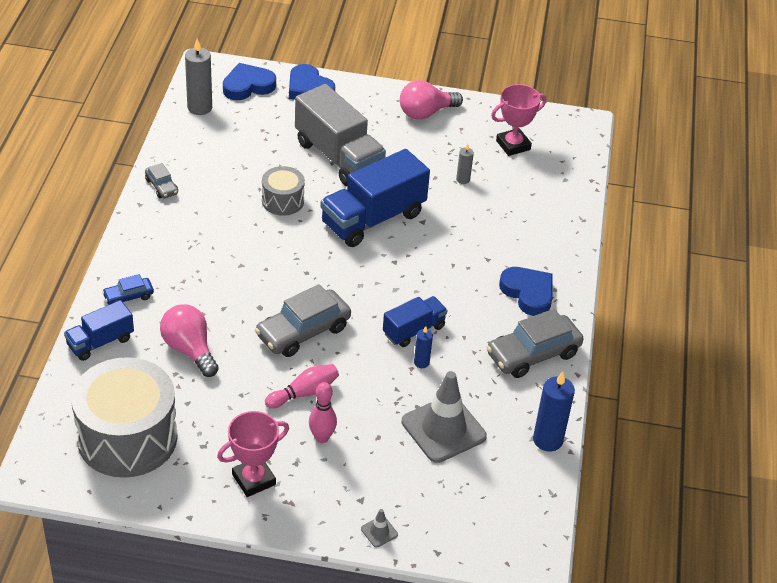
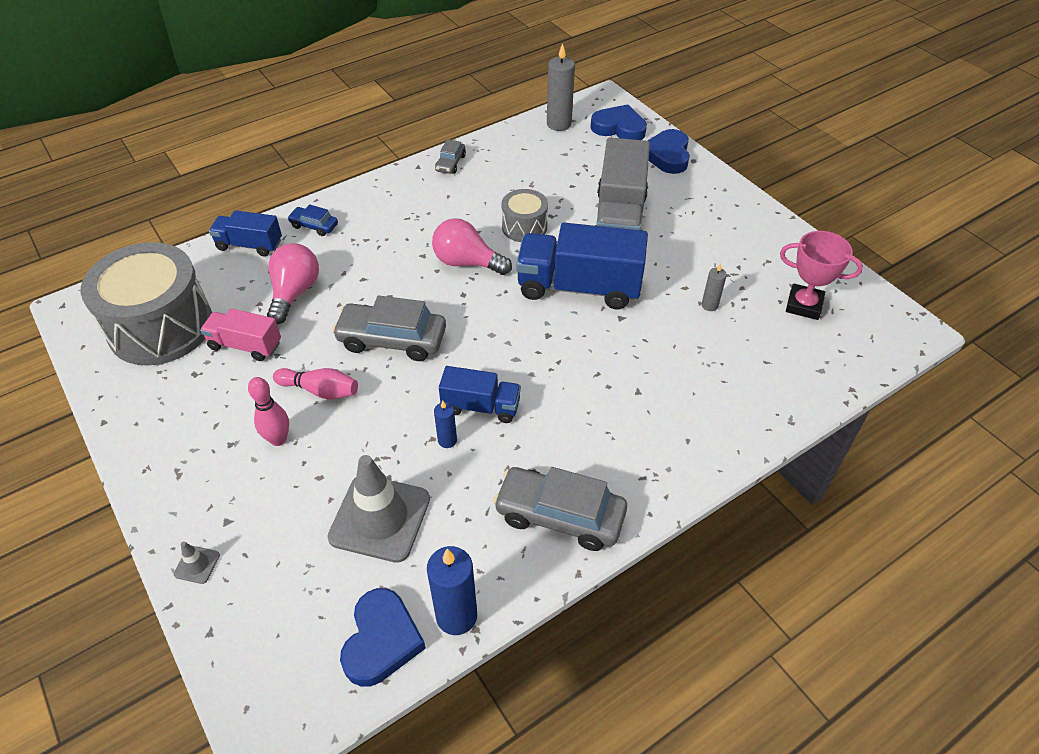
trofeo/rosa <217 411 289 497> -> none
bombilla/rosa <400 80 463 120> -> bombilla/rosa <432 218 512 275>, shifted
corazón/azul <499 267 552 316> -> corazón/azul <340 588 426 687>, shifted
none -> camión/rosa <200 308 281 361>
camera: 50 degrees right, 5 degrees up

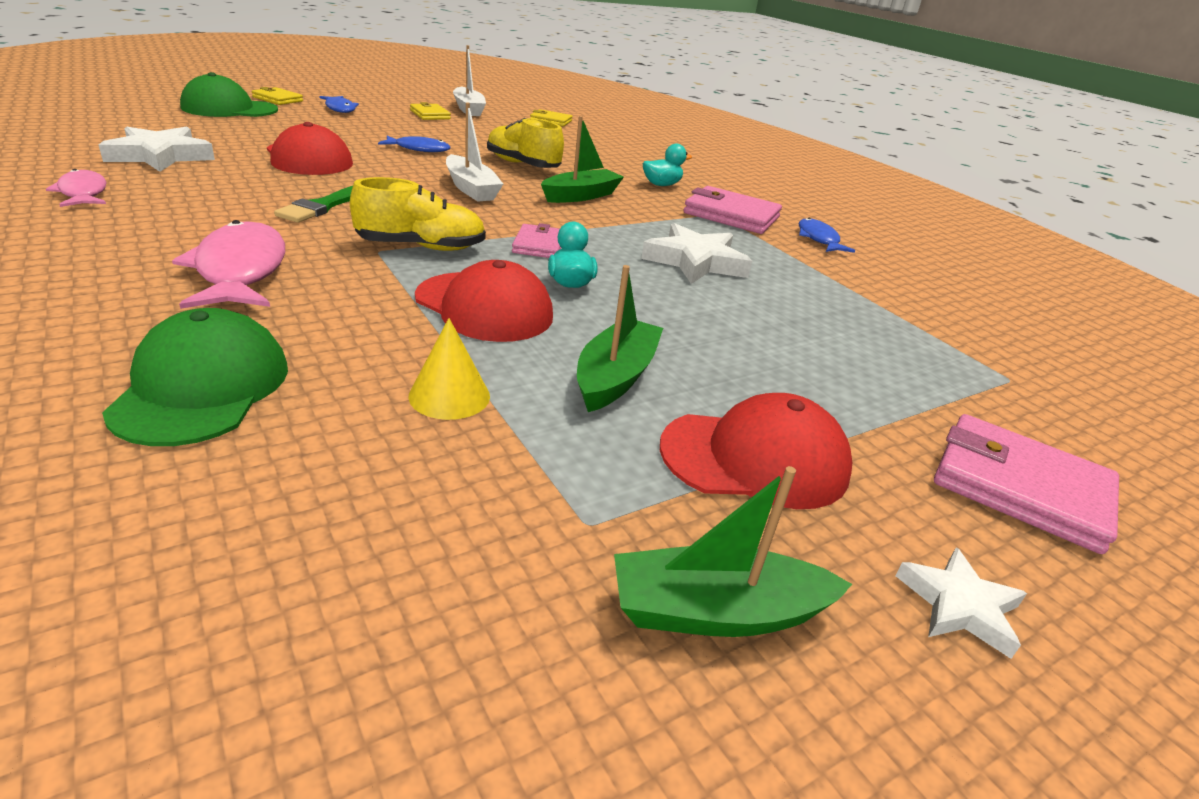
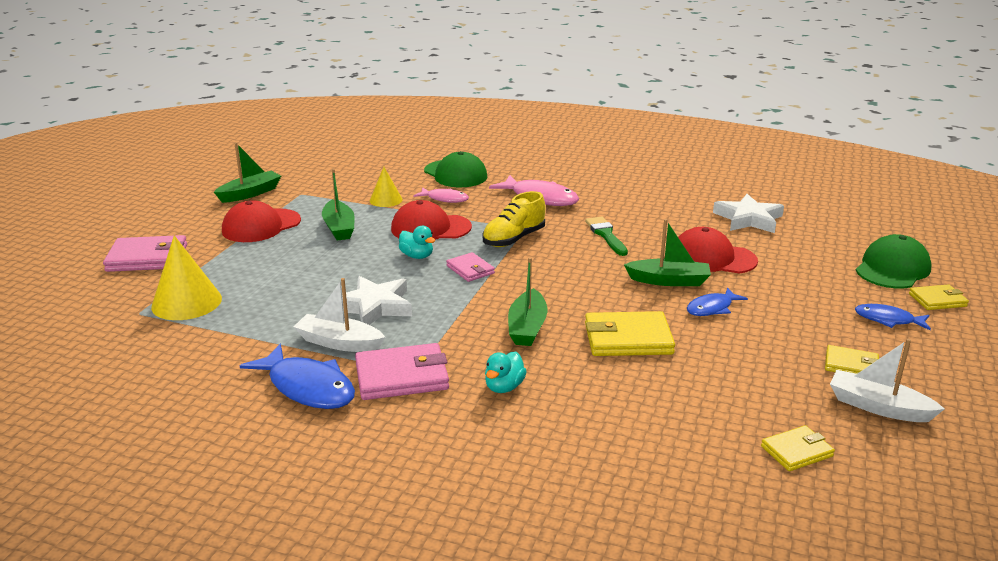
pez/rosa <46 169 107 207> -> pez/rosa <413 187 469 203>, shifted
barco/blanco <446 103 503 201> -> barco/blanco <294 278 385 352>, shifted
zapato/amarillo <487 118 564 168> -> cartera/amarillo <585 311 675 356>
pez/azul <799 218 855 253> -> pez/azul <240 344 355 409>, x1.69
estrella/blanco <895 547 1027 659> -> none
none -> cono/amarillo <151 235 222 320>
none -> barco/verde <624 219 711 286>
camera: 145 degrees right, 5 degrees down

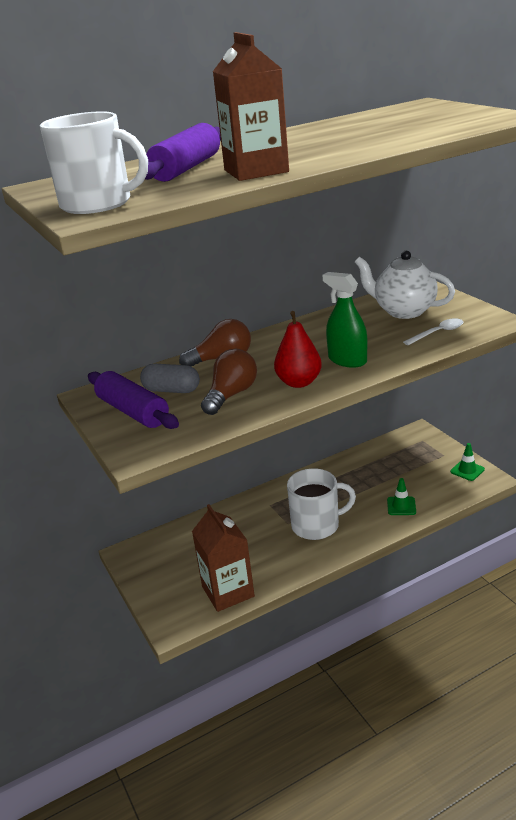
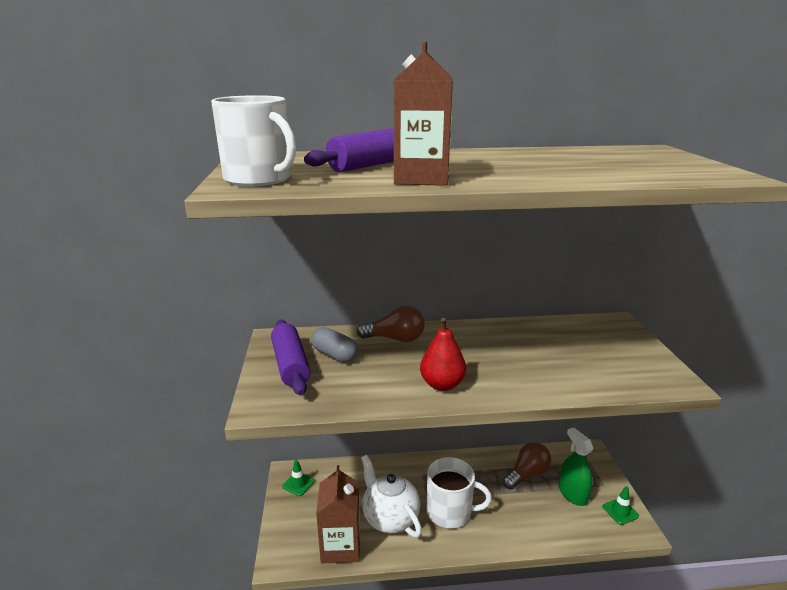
bombilla/marrón <201 349 257 415> -> bombilla/marrón <503 442 551 490>, shifted
pulverizador/verde <323 272 367 368> -> pulverizador/verde <559 427 594 506>, shifted
tetera/blanco <355 251 455 319> -> tetera/blanco <361 455 422 538>, shifted
cono de tráfico/verde <387 478 416 515> -> cono de tráfico/verde <282 460 315 496>, shifted
cuchara/blanco <403 318 463 345> -> none
camera: 20 degrees right, 5 degrees down

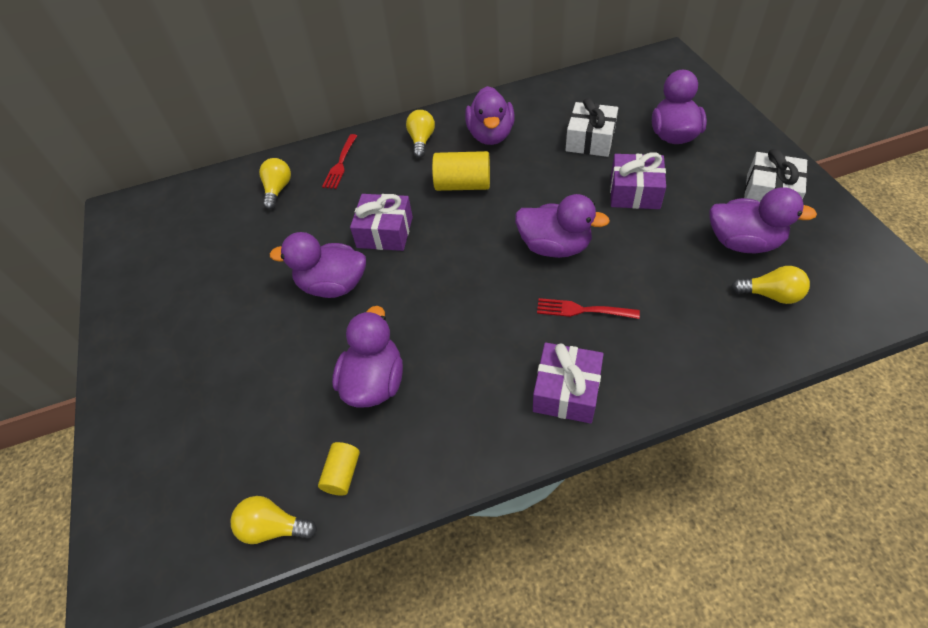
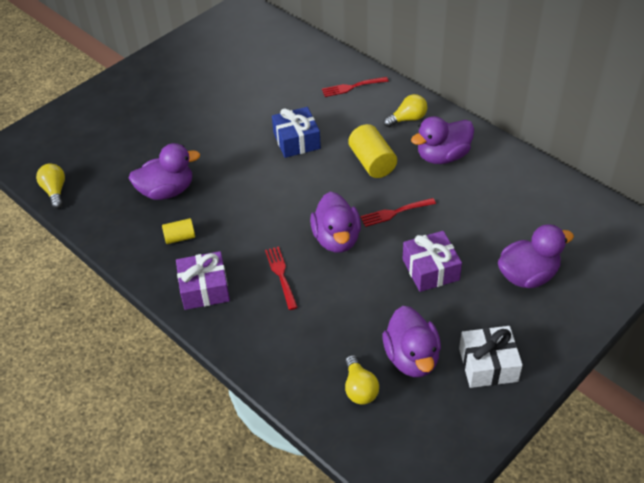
bombilla/amarillo <259 158 291 210> -> none
pato/morado <270 232 366 298> -> none
cilindro/amarillo <318 442 360 496> -> cilindro/amarillo <162 218 195 244>, shifted
regalo/morado <350 194 413 251> -> regalo/azul <272 107 321 158>
regalo/blanco <566 98 618 157> -> none
none -> tenedor/rojo <360 198 436 227>
camera: 60 degrees right, 5 degrees down

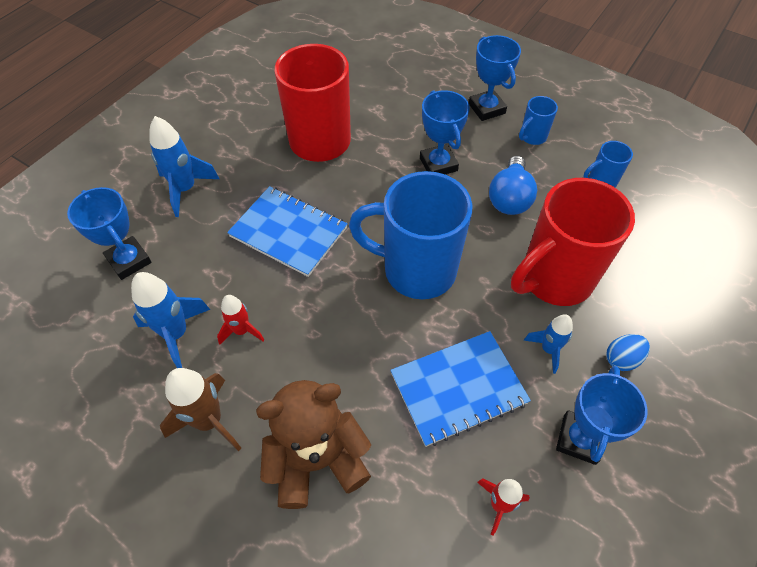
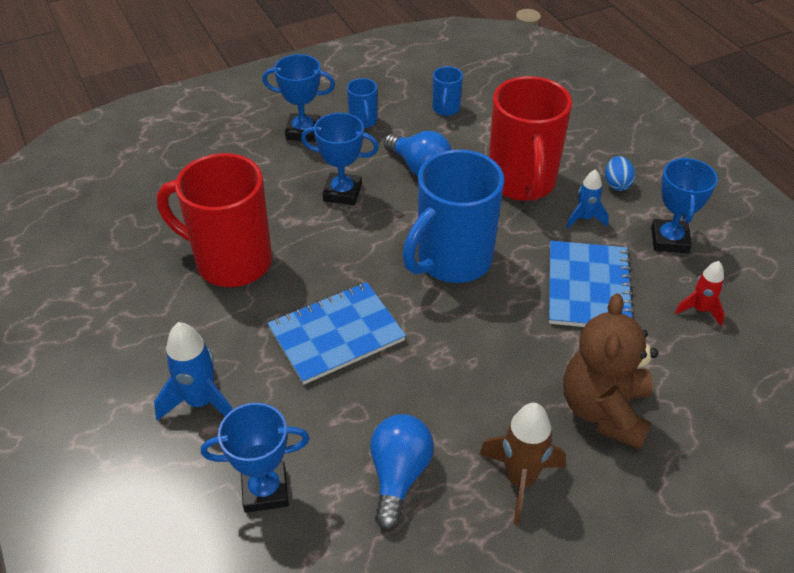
cohete/azul <131 272 210 368> -> bombilla/azul <370 414 434 530>
cohete/rojo <217 295 264 345> -> none
trofeo/azul <556 366 647 465> -> trofeo/azul <651 157 718 253>, 45 degrees clockwise
camera: 60 degrees left, 10 degrees down

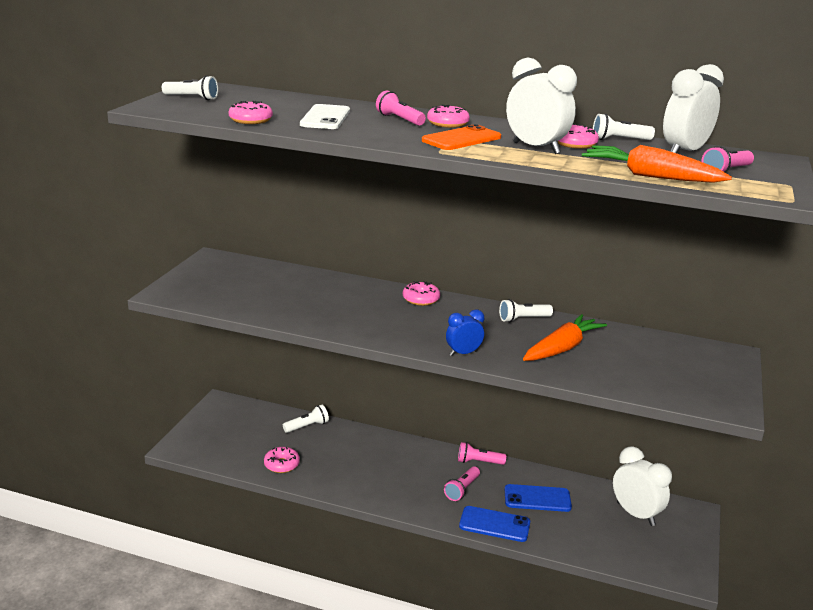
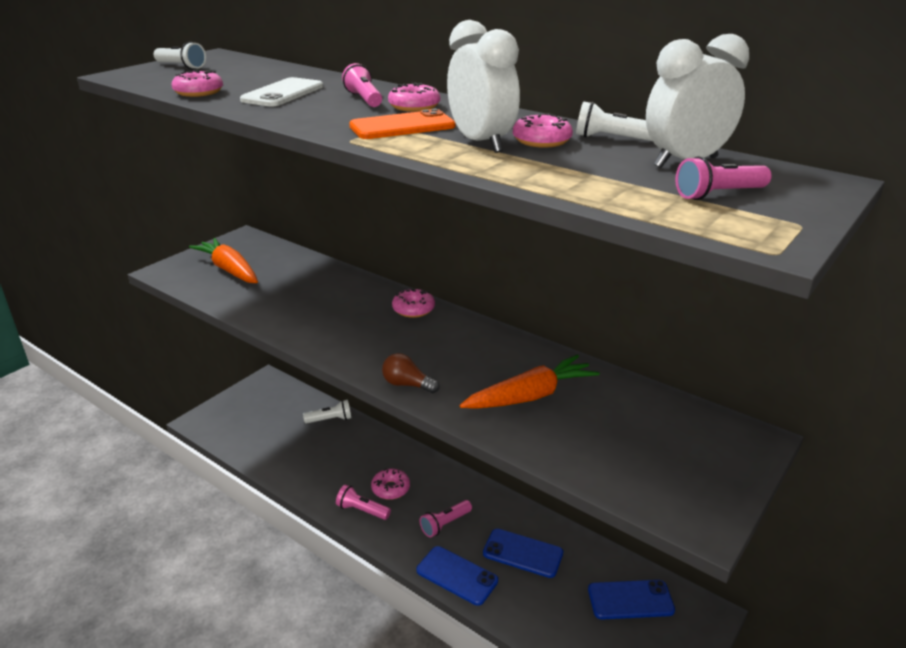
rosquilla/rosa <264 447 300 473> -> rosquilla/rosa <371 469 410 500>, shifted
despertador/azul <446 310 484 356> -> bombilla/marrón <382 353 440 393>
lámpara de mano/rosa <458 442 506 465> -> lámpara de mano/rosa <336 485 391 520>, shifted
lámpara de mano/blanco <499 299 553 323> -> none
zanahoria/naranja <582 145 732 183> -> zanahoria/naranja <189 238 258 283>, shifted
despertador/blanco <613 446 672 526> -> móvil/azul <588 580 675 620>
camera: 20 degrees right, 5 degrees up

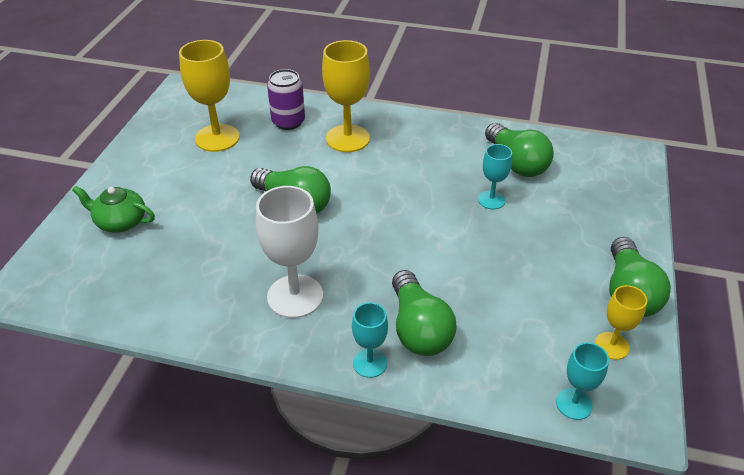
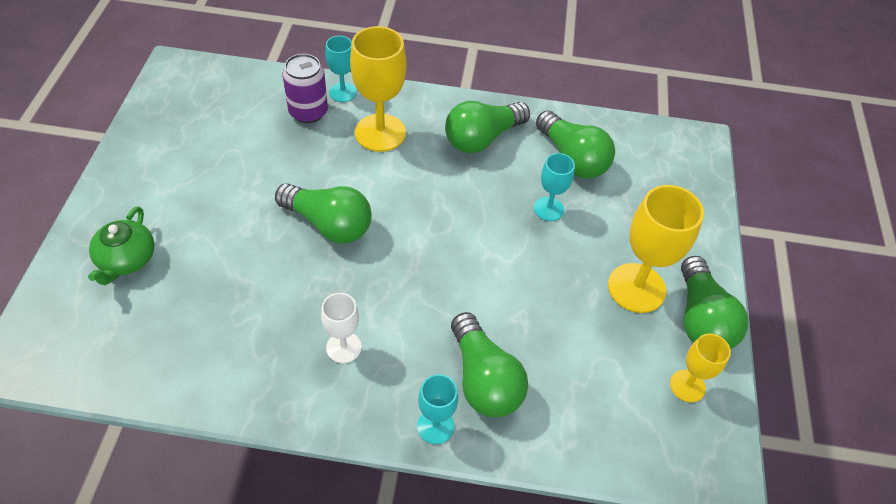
tetera/verde <72 186 155 232> -> tetera/verde <88 206 155 285>, 90 degrees counterclockwise
copa/amarillo <179 40 240 152> -> copa/amarillo <608 185 704 313>, shifted
copa/blanco <256 186 323 318> -> copa/blanco <321 293 362 363>, x0.56
copa/turquesa <556 342 609 420> -> copa/turquesa <325 36 357 102>, shifted
none -> bombilla/verde <445 101 530 153>
camera: 10 degrees left, 10 degrees up

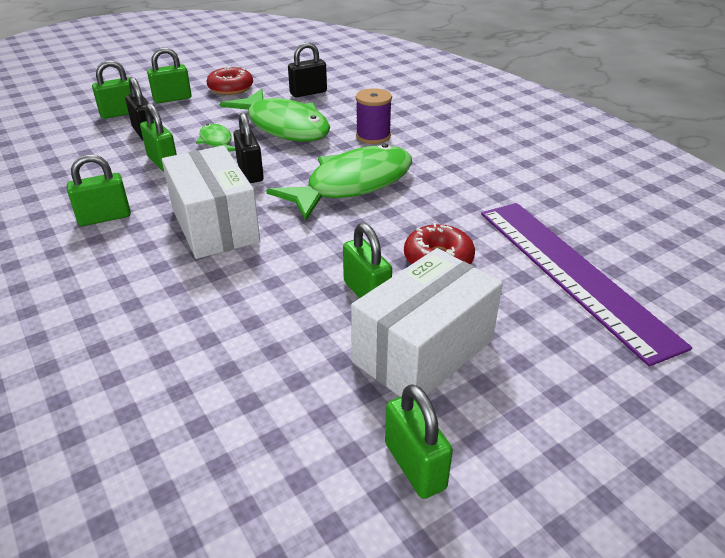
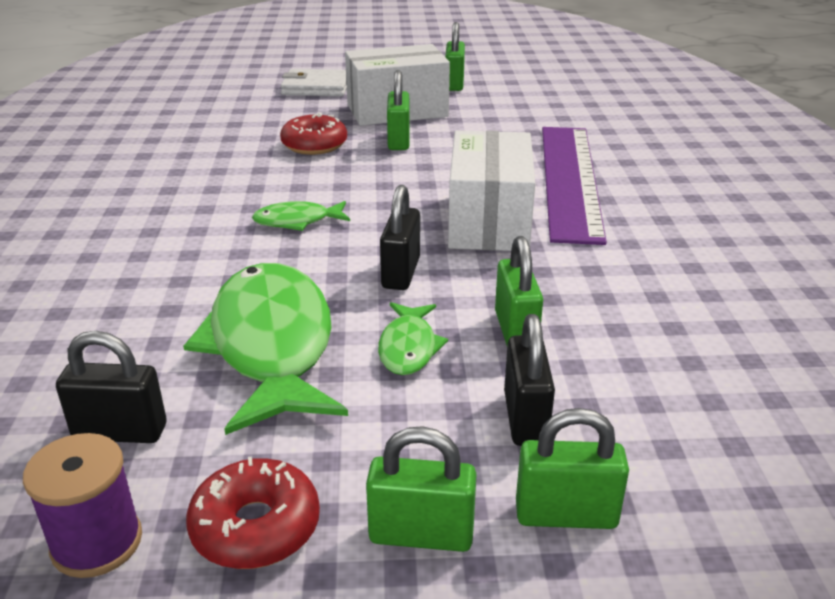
candado/verde <67 154 131 226> -> none
pez/verde <266 144 412 221> -> pez/verde <252 201 350 231>, x0.47
carrete/morado <356 88 392 144> -> carrete/morado <23 433 142 578>, shifted
regla/morado <481 203 692 367> -> regla/morado <542 127 607 245>, shifted
none -> cartera/blanco <280 69 347 96>
camera: 150 degrees left, 5 degrees down

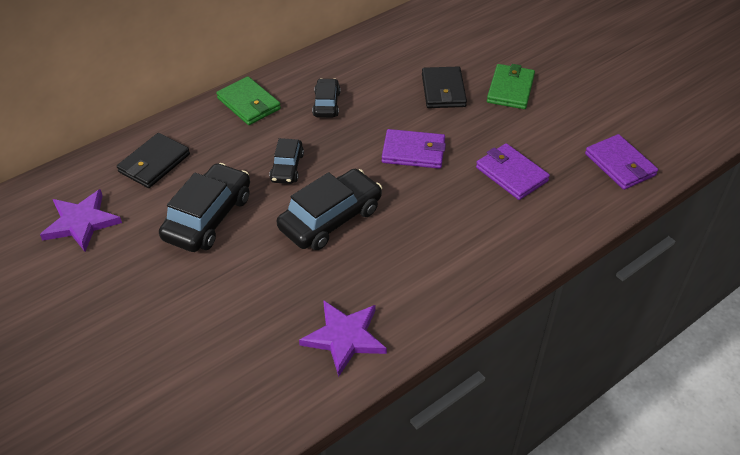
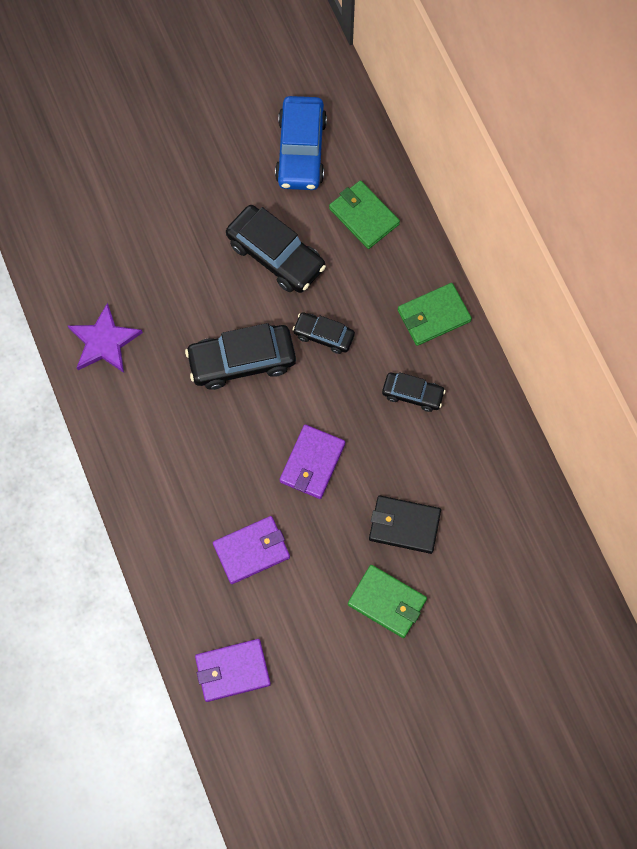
estrella/morado <40 189 122 252> -> coche/azul <275 96 327 190>
cartera/negro <117 133 190 188> -> cartera/verde <329 180 400 249>
coche/negro <277 169 382 250> -> coche/negro <185 323 296 390>, 105 degrees clockwise
camera: 105 degrees right, 25 degrees up

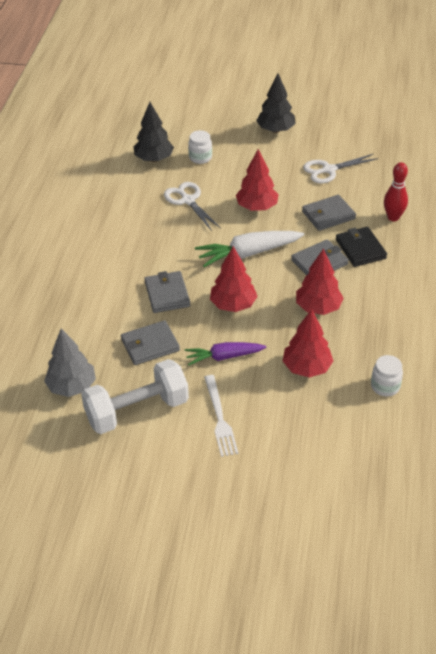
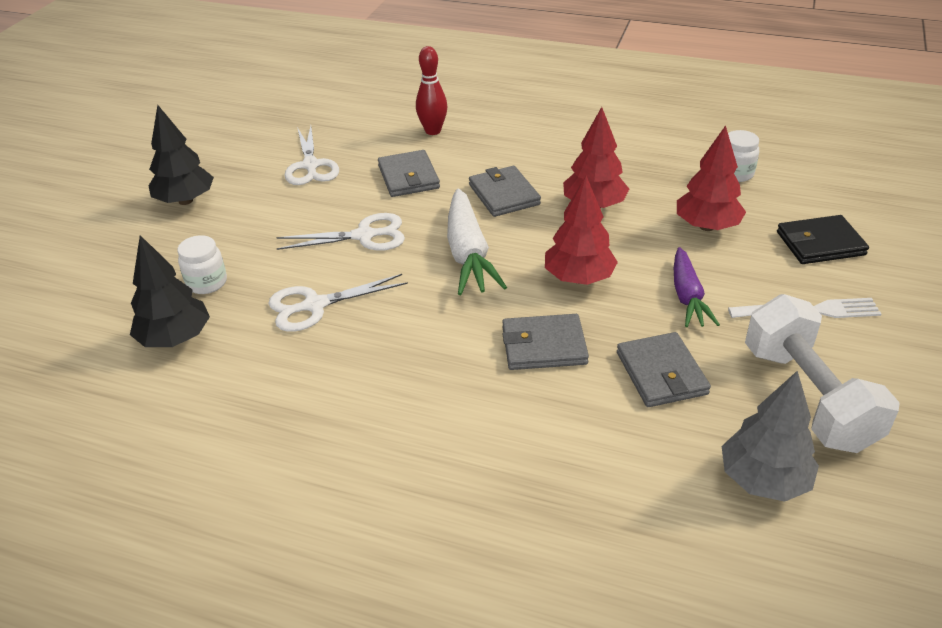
árbol/rojo <236 149 279 211> -> tijeras/blanco <276 213 405 251>
cartera/negro <336 227 387 267> -> cartera/negro <777 215 869 264>, shifted
camera: 80 degrees left, 5 degrees down

